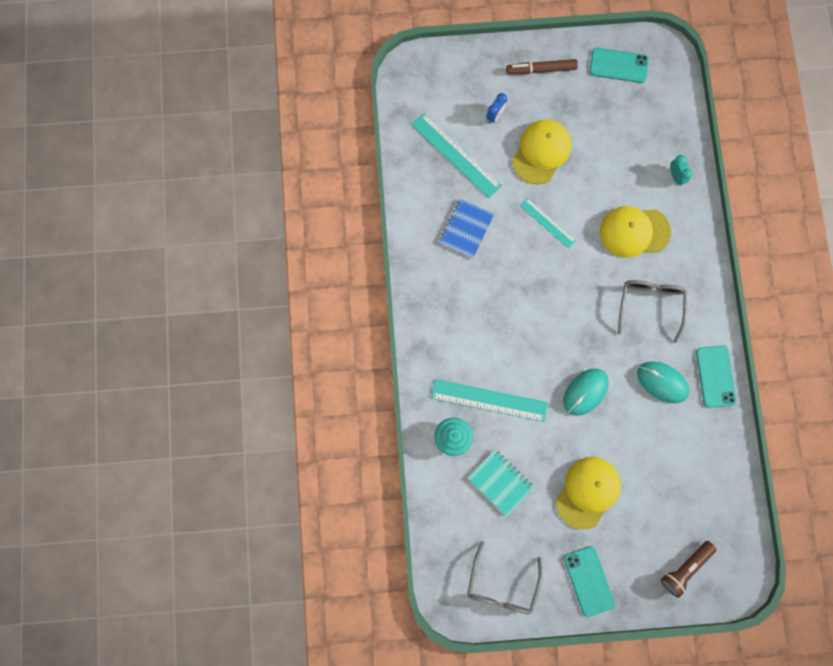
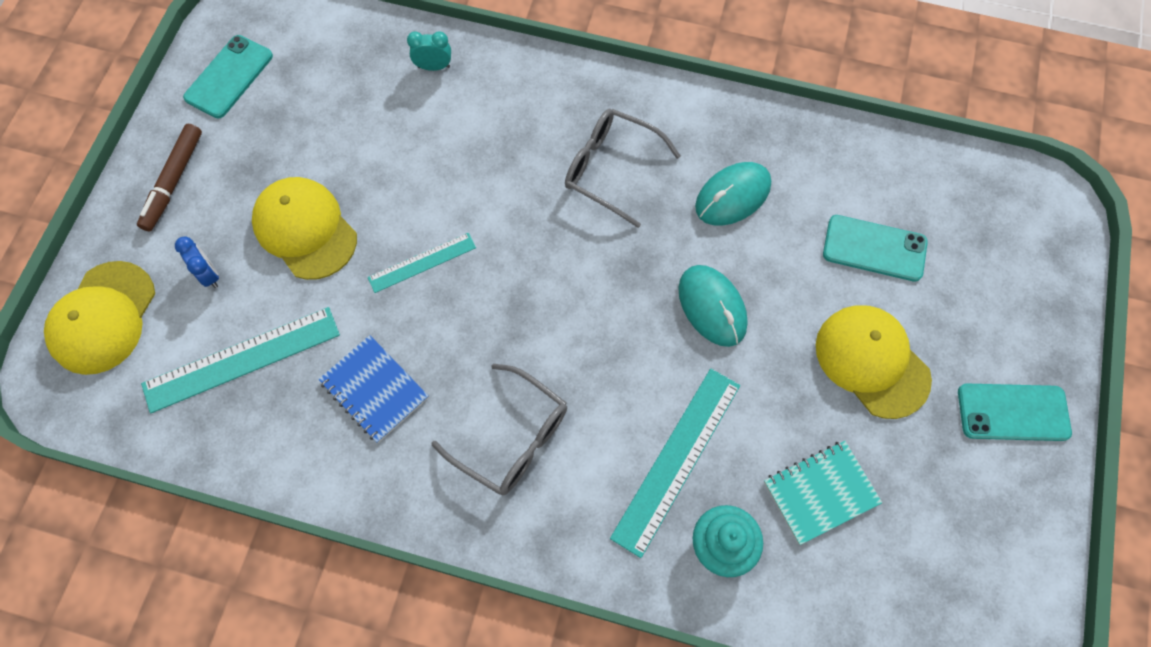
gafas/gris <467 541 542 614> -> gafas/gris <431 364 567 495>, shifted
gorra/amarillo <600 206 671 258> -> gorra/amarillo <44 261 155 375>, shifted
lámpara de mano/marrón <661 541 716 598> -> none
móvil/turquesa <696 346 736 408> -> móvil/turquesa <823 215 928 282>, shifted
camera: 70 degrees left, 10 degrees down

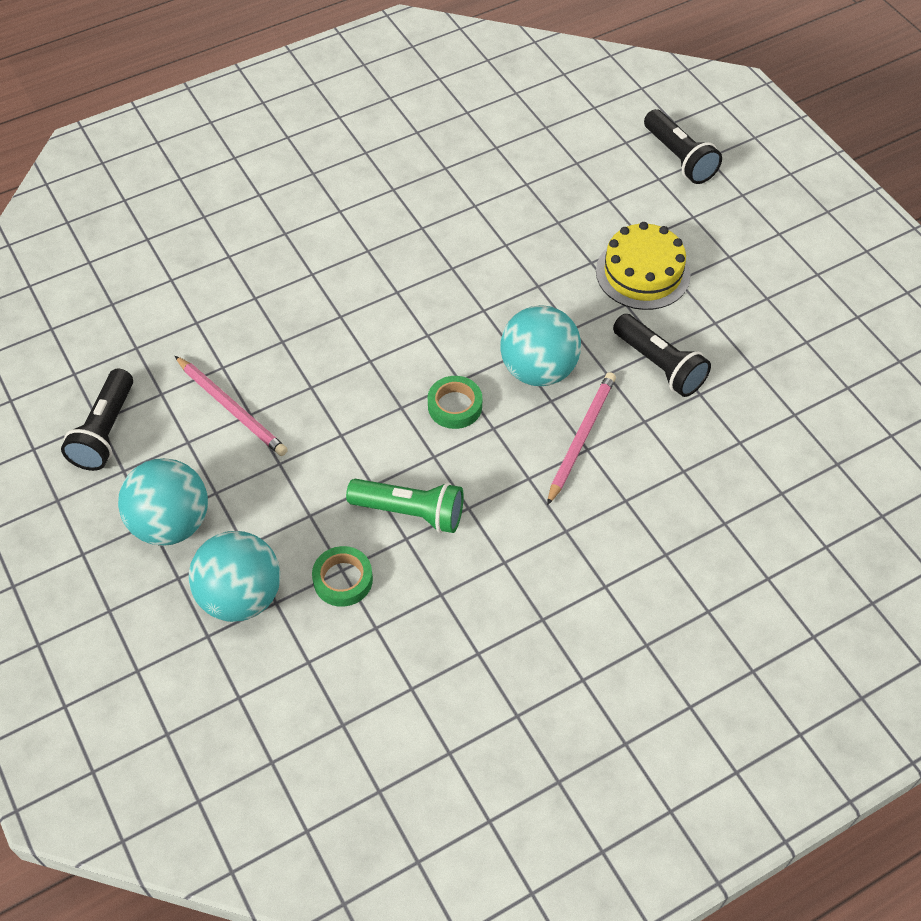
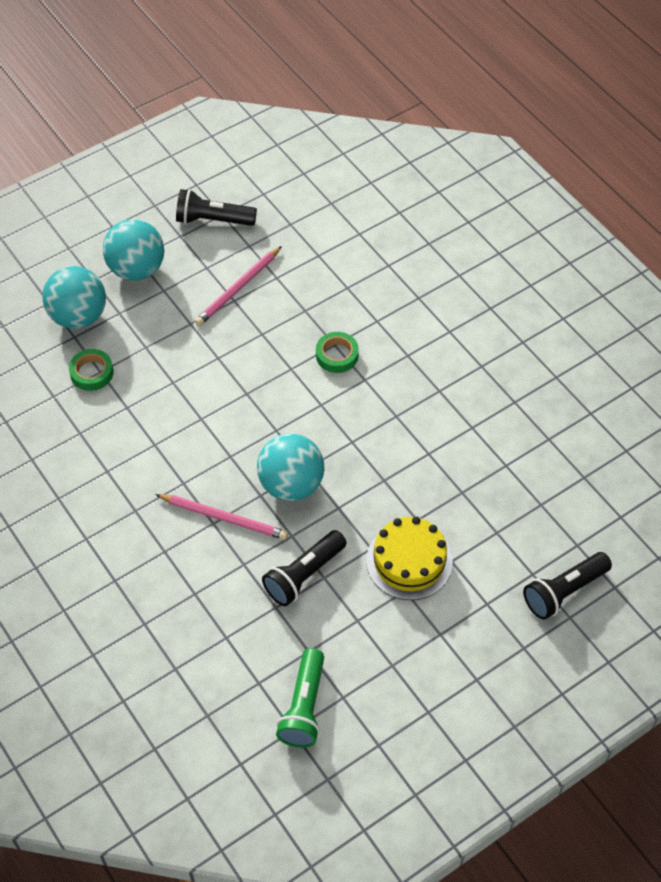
lámpara de mano/verde <346 479 464 533> -> lámpara de mano/verde <276 648 324 748>, shifted
cinta adhesiva/verde <428 376 482 429> -> cinta adhesiva/verde <316 332 359 373>, shifted
camera: 85 degrees right, 0 degrees up

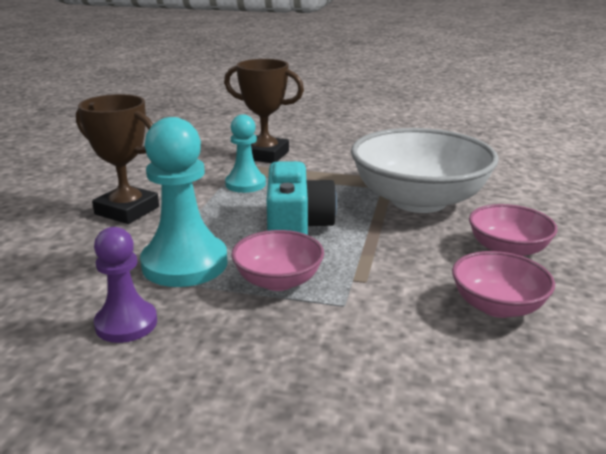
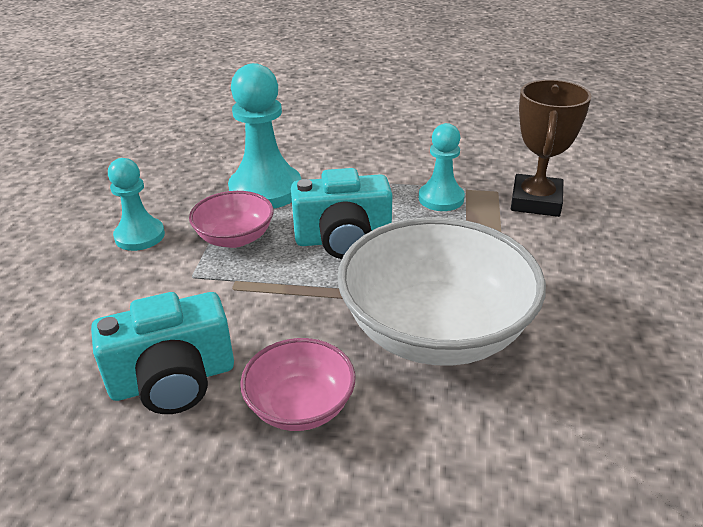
trofeo/marrón <76 94 159 224> -> none
peón/morado <94 227 157 343> -> none
cuenco/rosa <452 251 555 318> -> cámara/turquesa <91 292 234 414>
none -> peón/turquesa <108 158 165 251>
camera: 85 degrees right, 10 degrees up

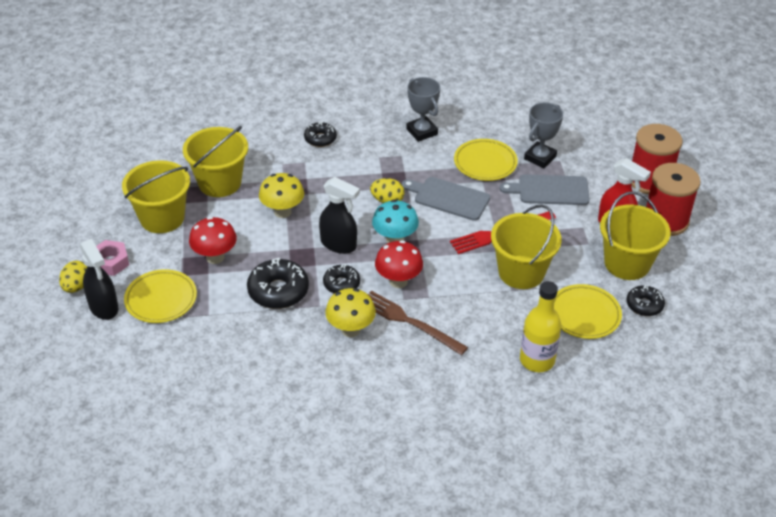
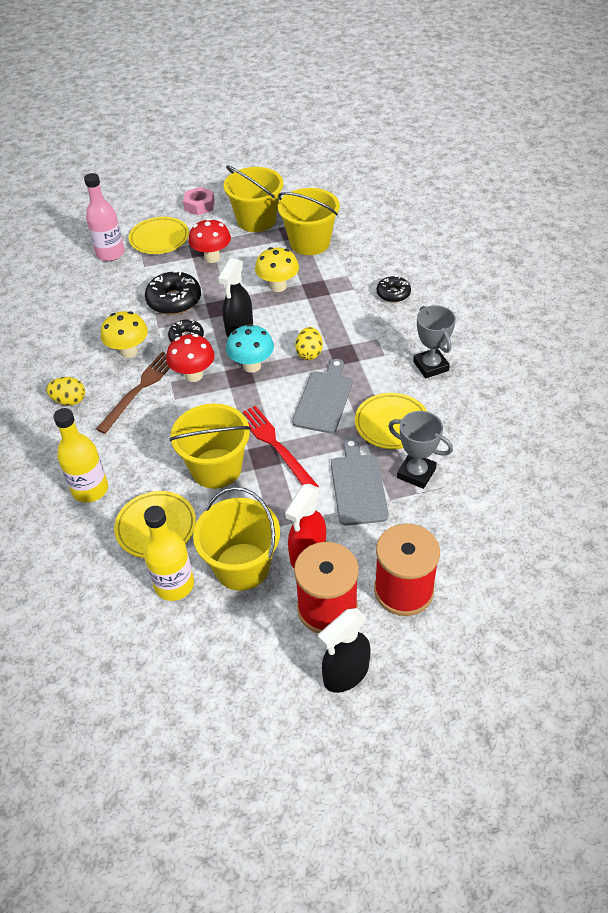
huevo/amarillo <59 261 87 293> -> huevo/amarillo <46 377 85 406>, shifted
pulverizador/negro <80 239 118 320> -> pulverizador/negro <318 608 370 693>, shifted
trofeo/gris <406 77 440 142> -> trofeo/gris <413 305 456 378>, 75 degrees counterclockwise
rosquilla/negro <626 285 665 316> -> botella/amarillo <143 506 194 601>
none -> botella/rosa <84 173 124 261>
camera: 85 degrees right, 5 degrees up

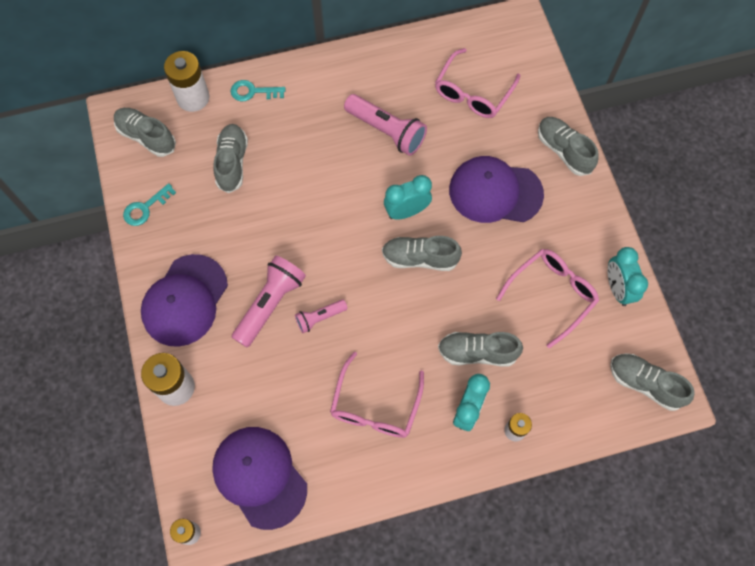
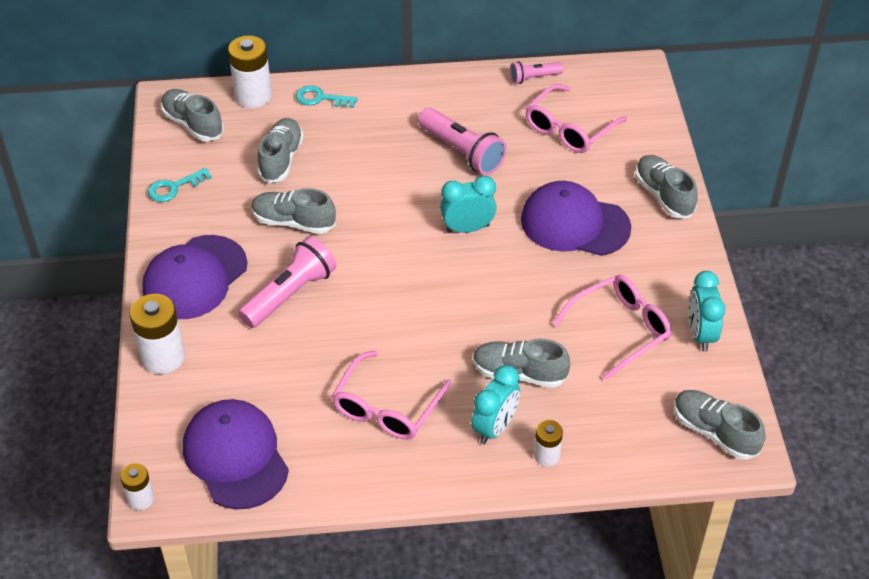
lámpara de mano/rosa <295 299 348 333> -> lámpara de mano/rosa <510 61 564 84>, shifted
zapato/gris <382 236 462 271> -> zapato/gris <251 188 336 234>, shifted
camera: 10 degrees right, 20 degrees down

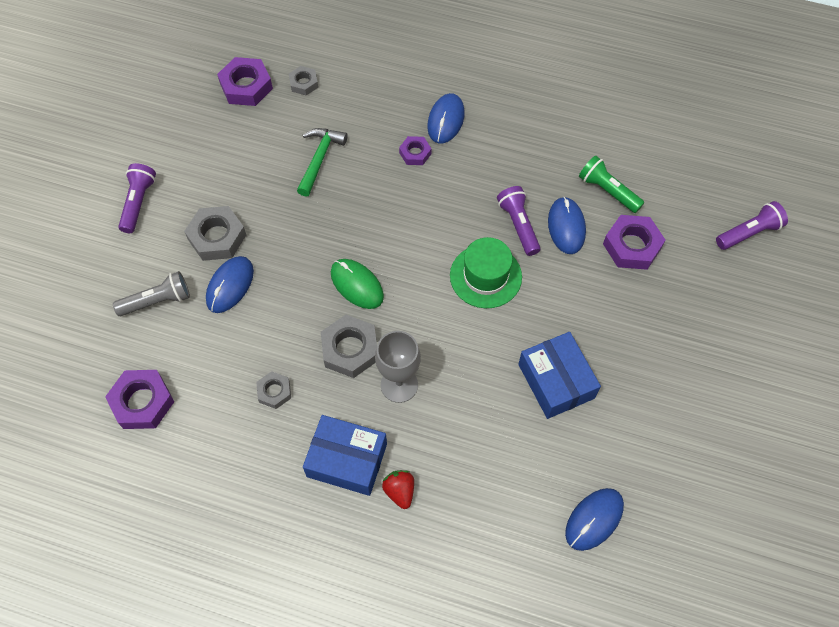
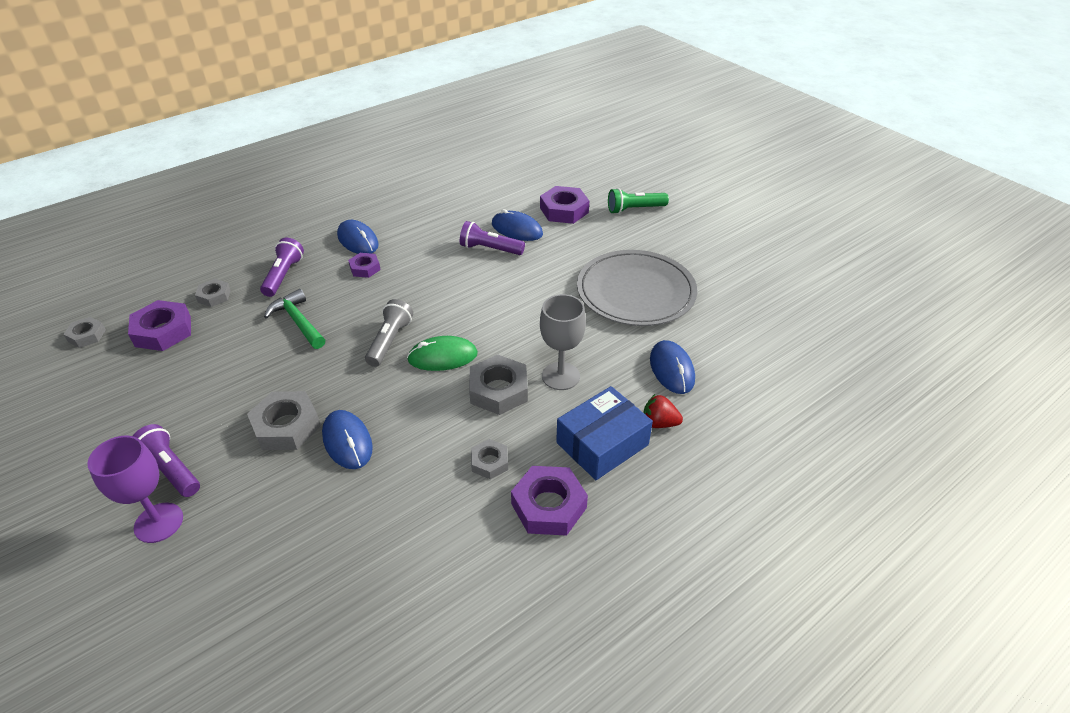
tuerca/morado <105 370 174 429> -> tuerca/morado <511 466 588 536>, shifted
lámpara de mano/gris <113 271 190 316> -> lámpara de mano/gris <365 299 413 367>, shifted
sombrero/verde <450 237 522 308> -> none
caja/azul <518 332 601 419> -> plato/gris <577 250 698 326>
ratón/azul <565 488 624 551> -> ratón/azul <650 340 695 394>, shifted
lámpara de mano/verde <579 156 644 213> -> lámpara de mano/verde <608 188 669 214>, shifted
lámpara de mano/morado <716 201 788 250> -> lámpara de mano/morado <260 238 304 297>, shifted
none -> tuerca/gris <63 317 106 348>
none -> copa/morado <87 436 183 543>
camera: 55 degrees left, 20 degrees down

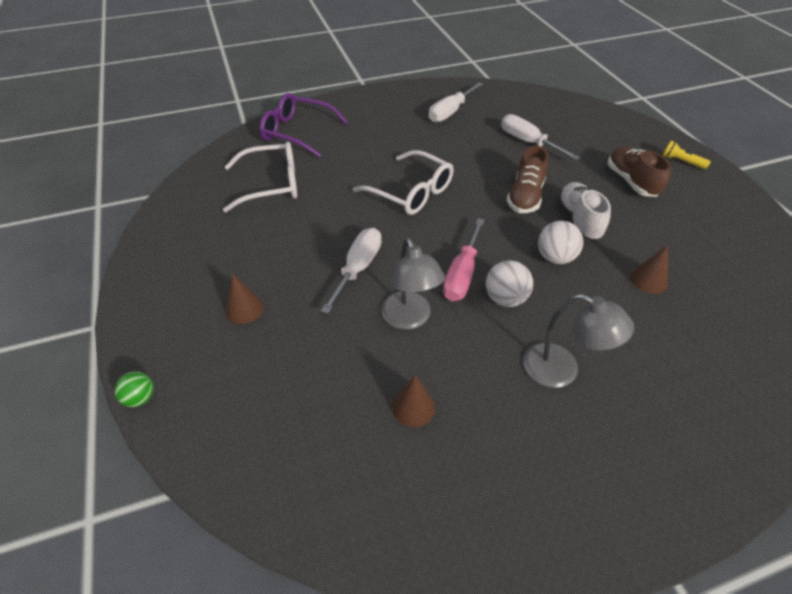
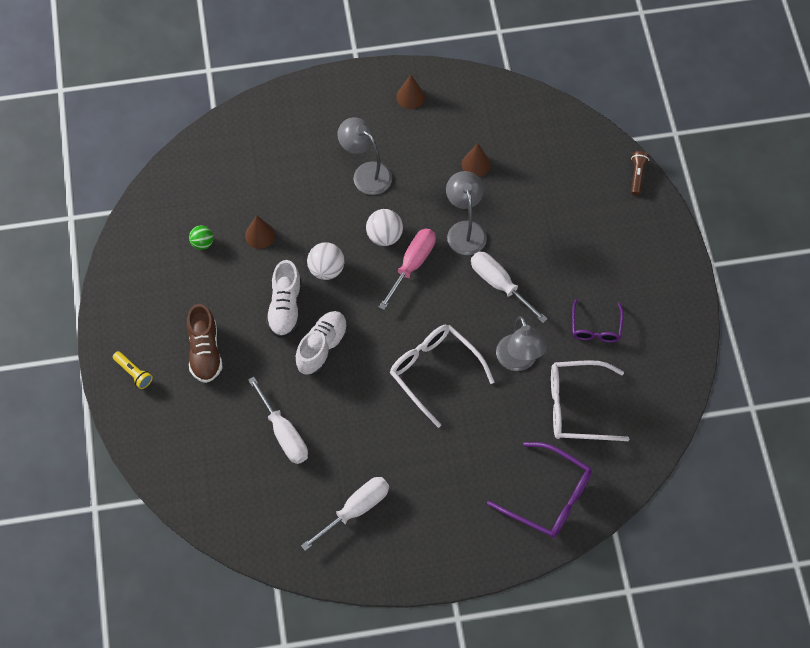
pelota/verde <114 371 154 407> -> pelota/verde <189 225 214 250>, shifted
cono/marrón <226 274 264 324> -> cono/marrón <396 75 425 109>, shifted
destornillador/blanco <321 228 382 314> -> destornillador/blanco <471 252 548 323>, 105 degrees clockwise
zapato/marrón <506 146 548 213> -> zapato/blanco <295 311 348 375>
none -> lámpara/gris <496 316 547 371>
none -> gafas/morado <572 299 624 342>
none -> lámpara de mano/marrón <631 151 649 196>
camera: 170 degrees left, 15 degrees up

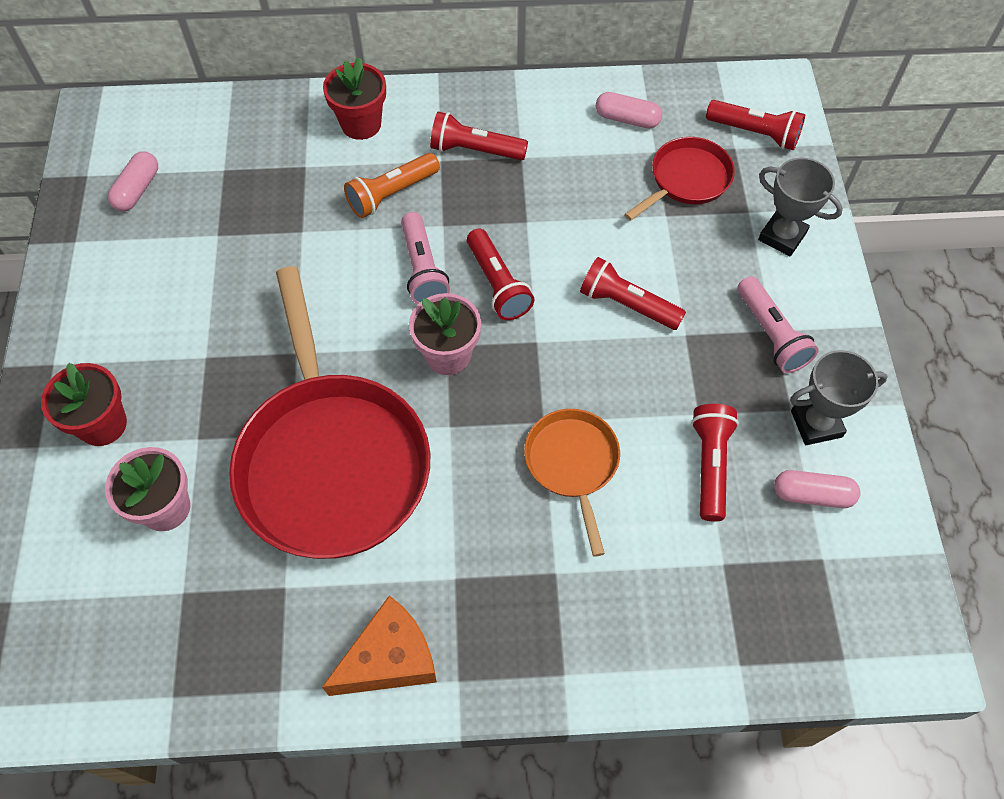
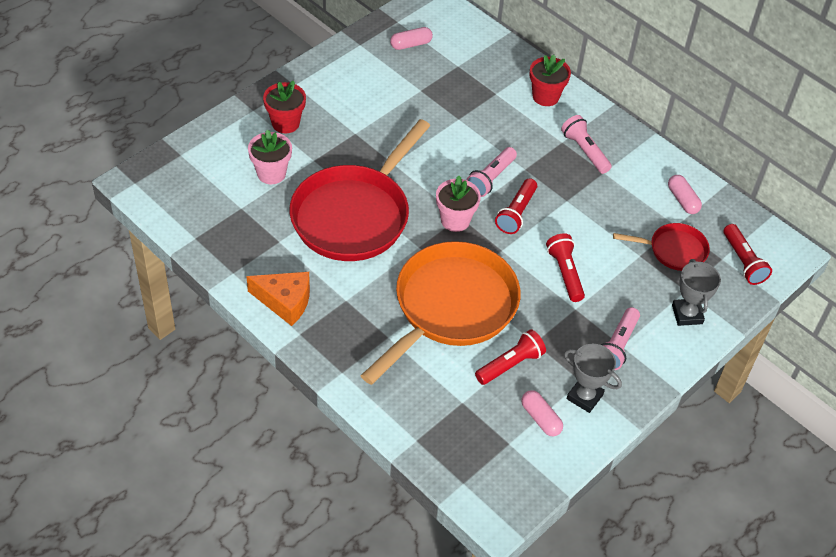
lámpara de mano/naranja <344 153 440 218> -> none
lámpara de mano/rojo <430 112 528 160> -> lámpara de mano/rosa <561 115 612 174>
sartén/naranja <524 409 620 557> -> sartén/naranja <360 241 521 385>, x2.04
camera: 45 degrees right, 10 degrees down

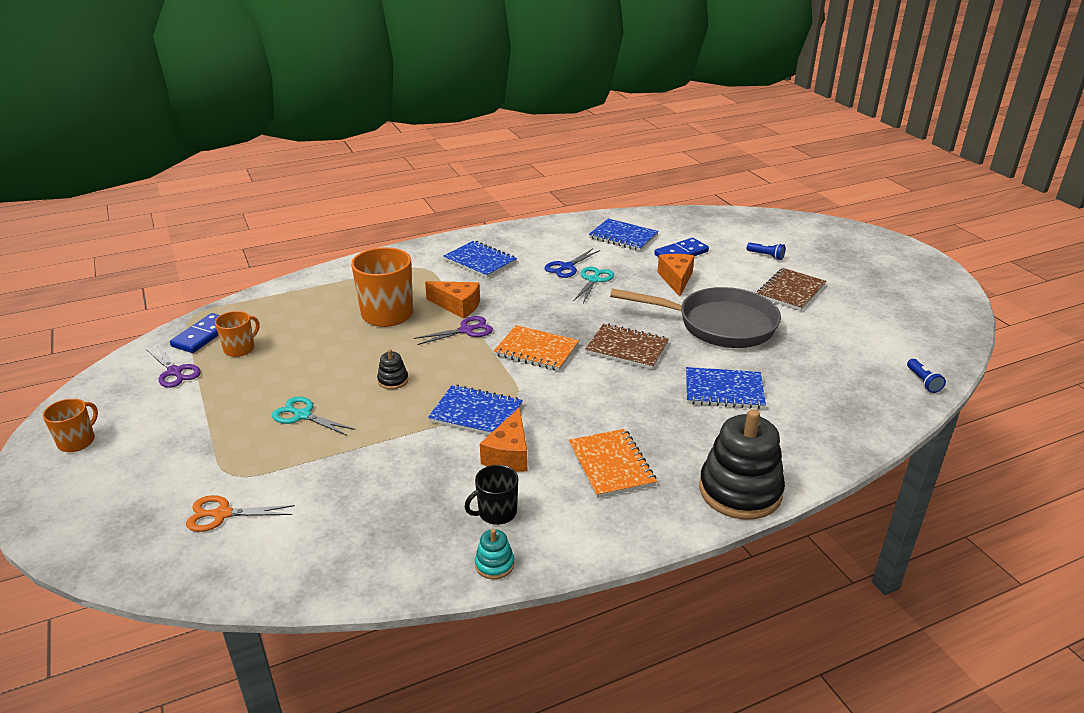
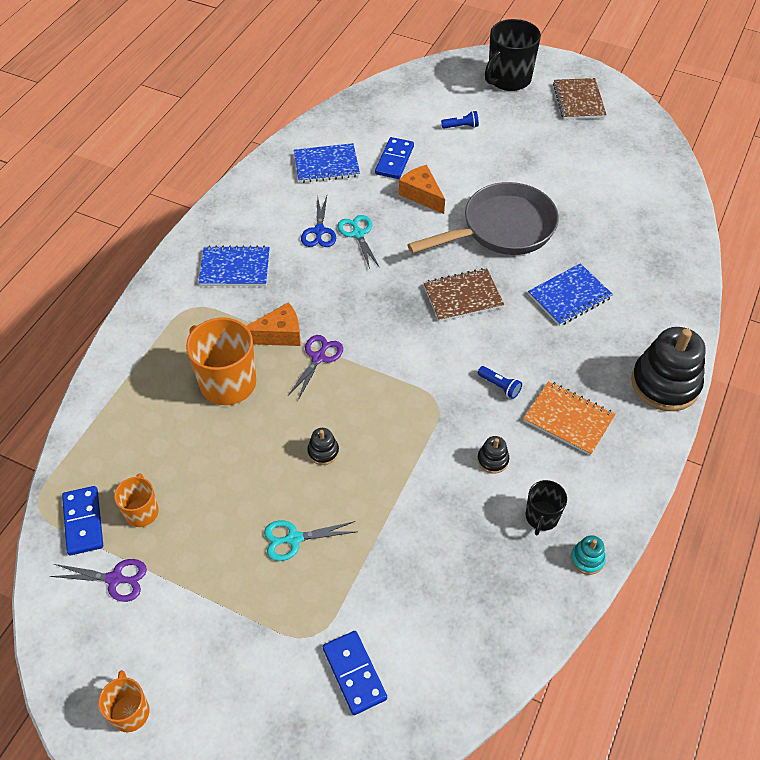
tijeras/naranja <186 495 295 532> -> ficha de dominó/azul <323 631 387 715>
cuaderno/azul <428 385 523 435> -> none
queso/naranja <480 407 528 472> -> juguete apilable/negro <477 436 509 474>
cuaderno/naranja <494 325 579 371> -> none
cuaderno/marrón <757 268 826 311> -> cuaderno/marrón <553 78 607 120>, shifted
lámpara de mano/azul <907 359 946 393> -> lámpara de mano/azul <478 366 522 399>, shifted
none -> taza/negro <485 19 541 91>
camera: 40 degrees left, 20 degrees up

